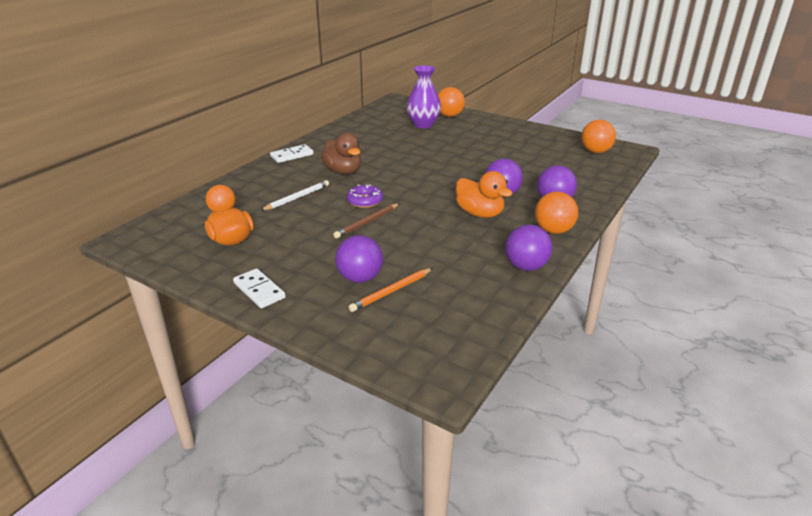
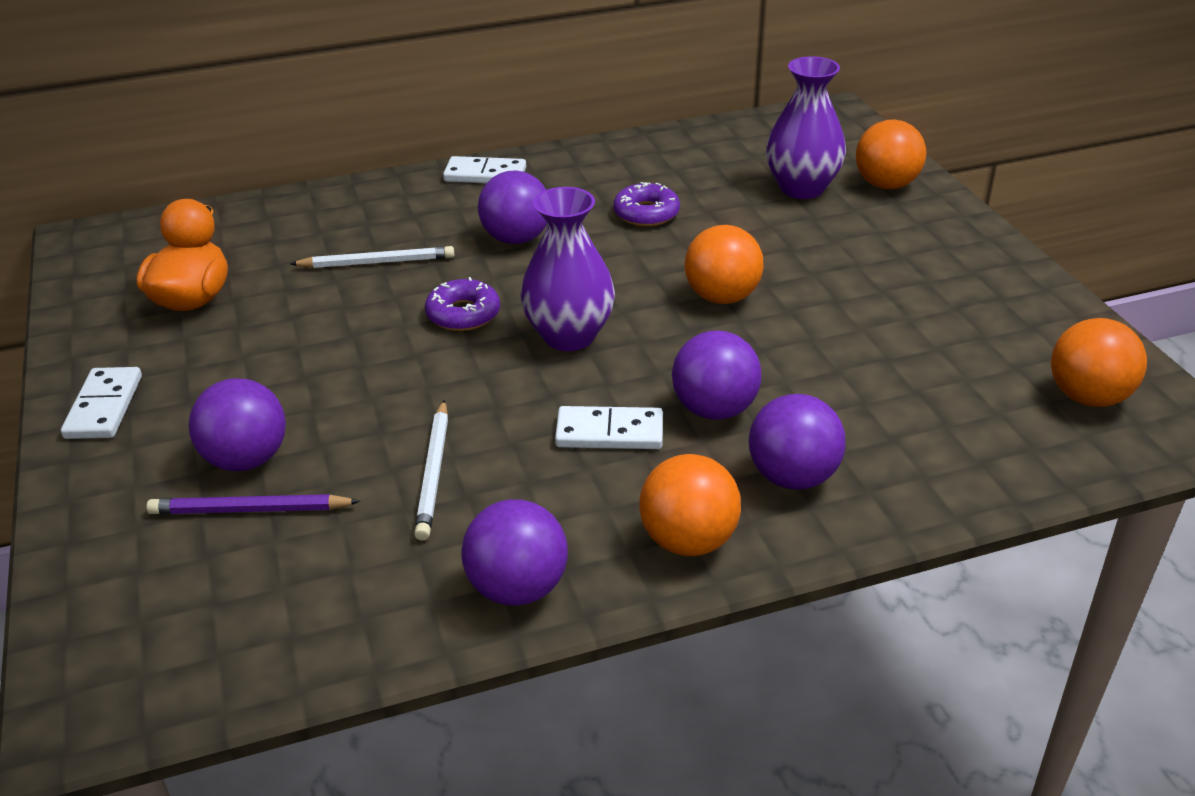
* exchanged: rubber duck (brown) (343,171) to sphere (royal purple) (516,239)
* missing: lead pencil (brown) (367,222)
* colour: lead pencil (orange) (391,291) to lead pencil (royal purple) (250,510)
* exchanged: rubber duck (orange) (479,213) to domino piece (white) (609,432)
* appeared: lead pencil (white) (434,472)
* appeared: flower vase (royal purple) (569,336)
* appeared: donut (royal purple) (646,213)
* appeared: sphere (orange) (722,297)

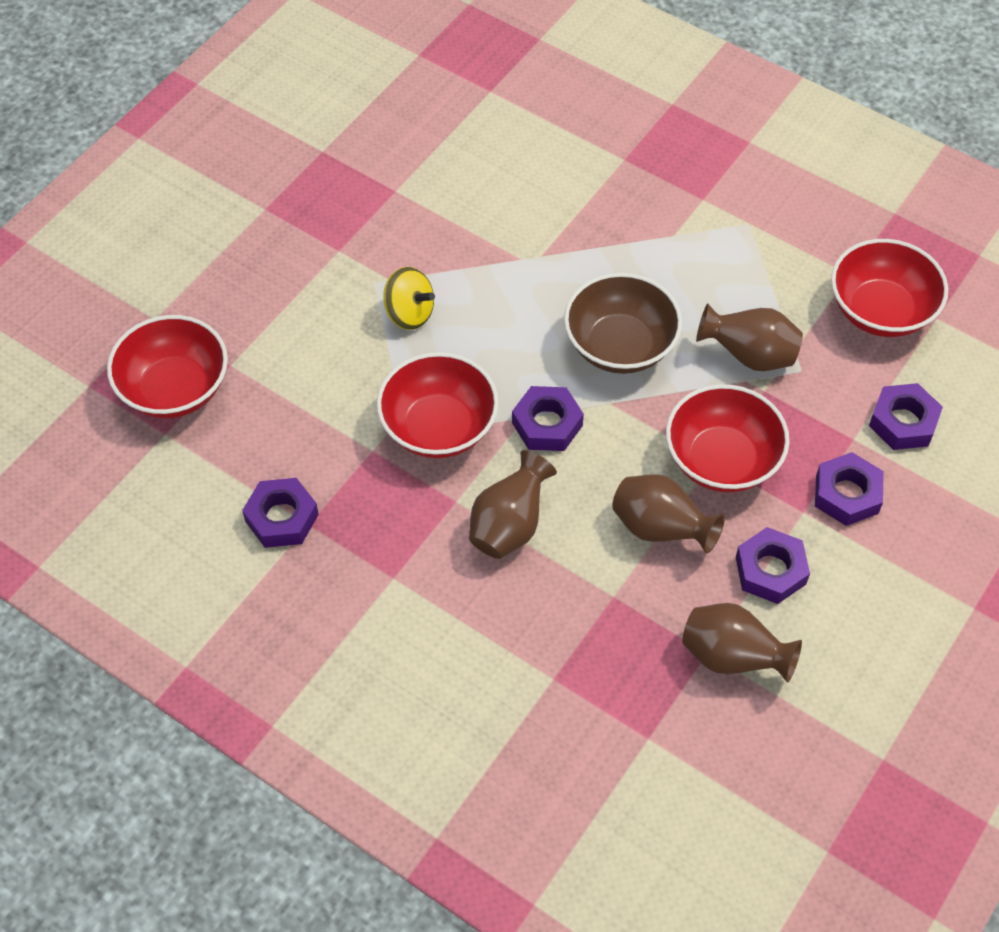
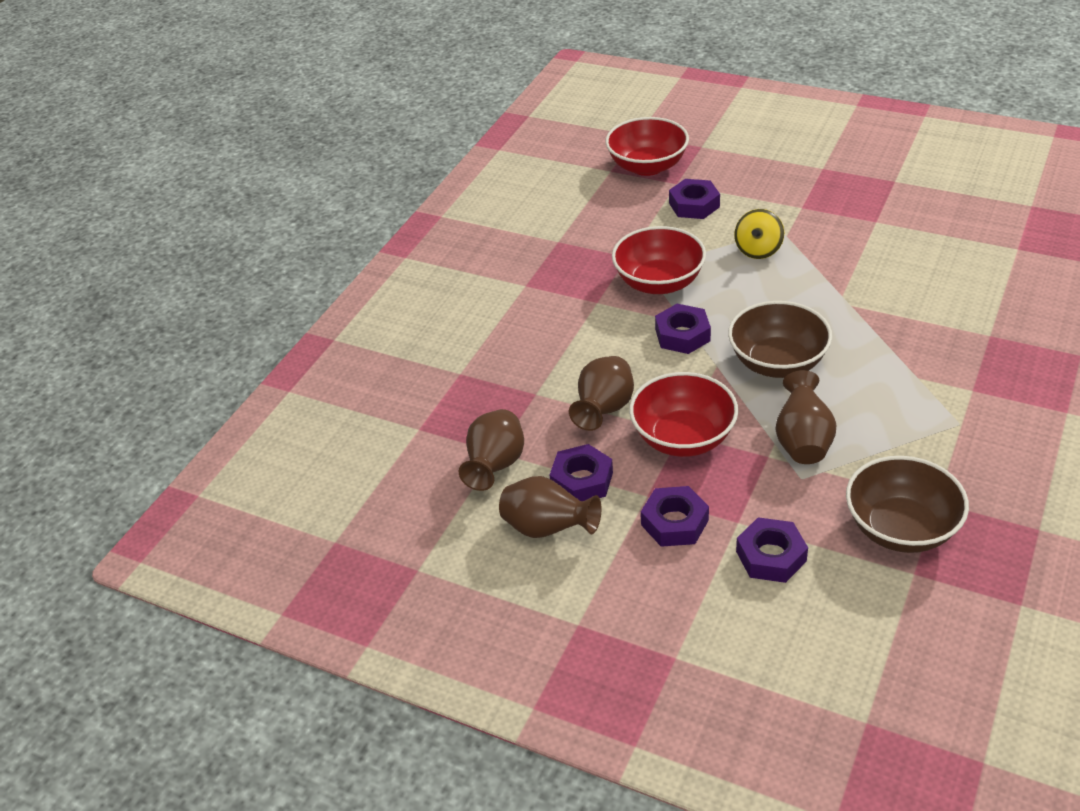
* relocated: hexagon nut (royal purple) (282,518) to (694,205)
* relocated: flower vase (brown) (509,525) to (548,529)
* colour: bowl (scarlet) (880,311) to bowl (brown) (901,528)

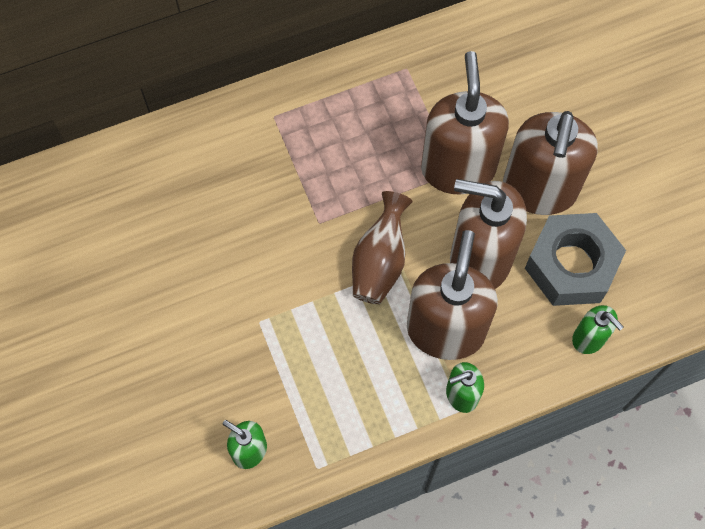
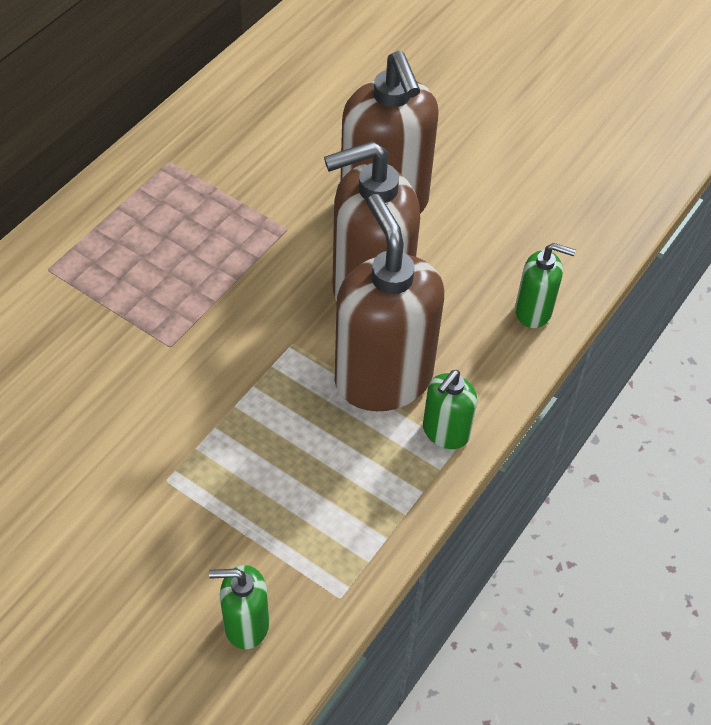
* missing: flower vase (brown) (380,261)
* missing: soap dispenser (brown) (458,168)
* missing: hexagon nut (gray) (571,265)

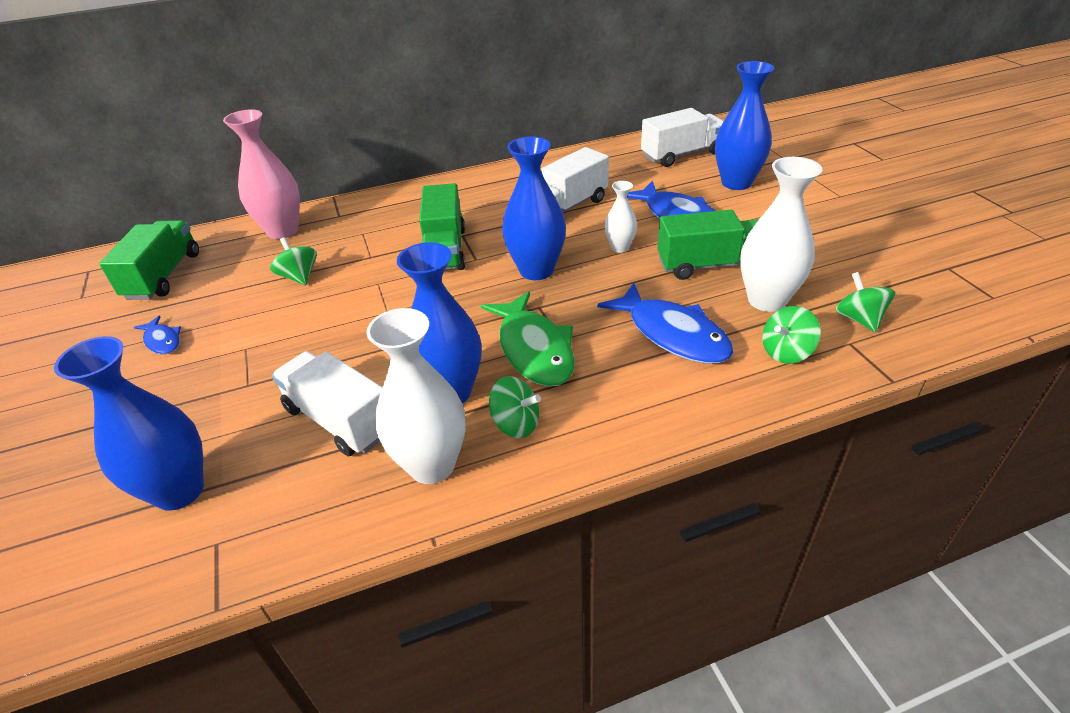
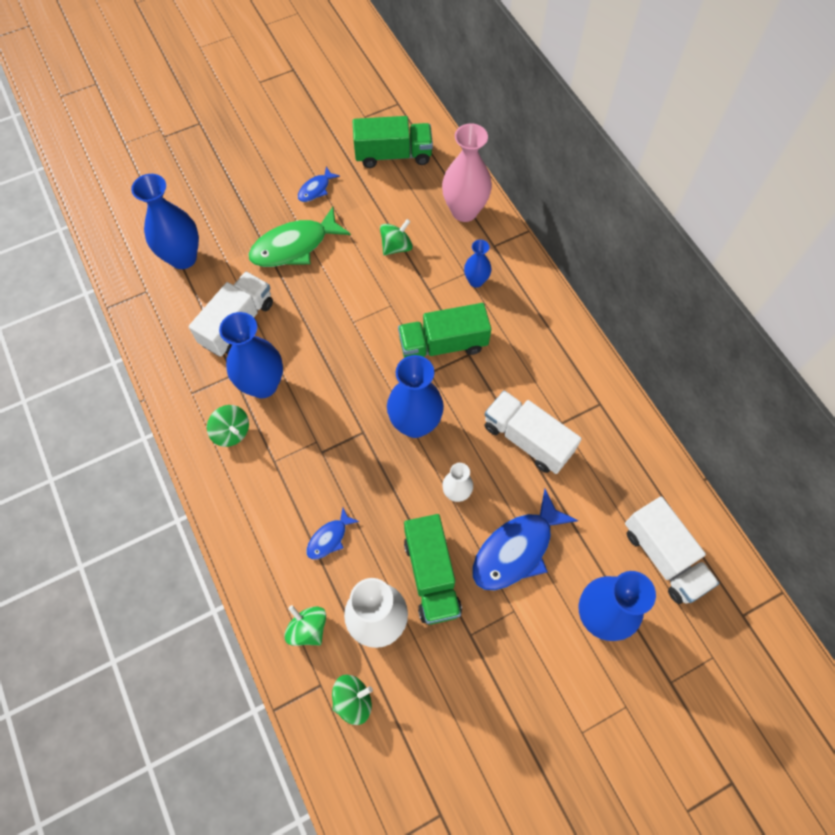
* missing: flower vase (white) (432,465)
* relocated: fish figure (green) (534,349) to (294,246)
* spun: whirligig (green) (516,424) = (231,432) 60 degrees counterclockwise
* size: fish figure (blue) (672,334) = (329,538) x0.50
* appeared: flower vase (blue) (476,281)

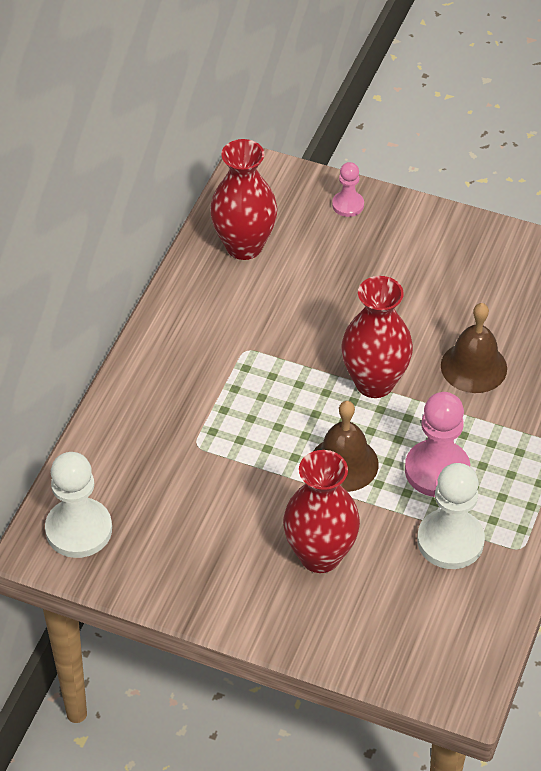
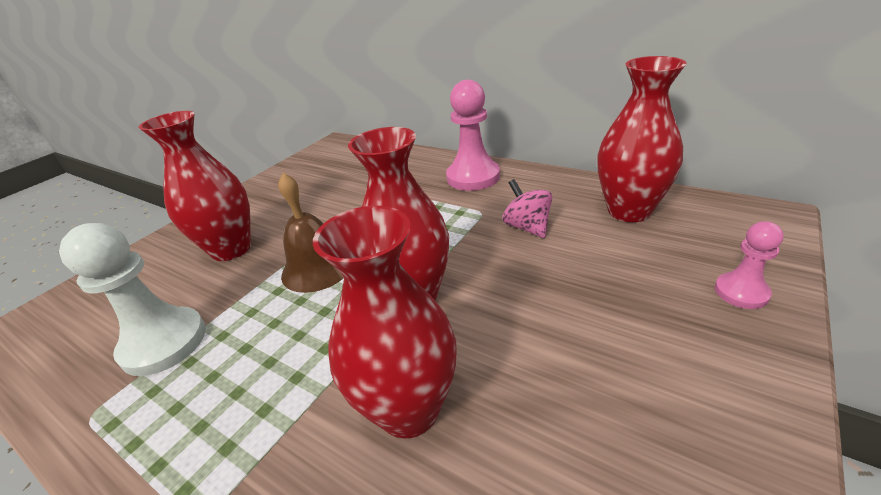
* missing: pawn (white) (79,530)
* relocated: pawn (pink) (437,470) to (473,177)
* exchanged: school bell (brown) (473,367) to flower vase (scarlet) (409,409)
* appeared: whirligig (pink) (527,227)

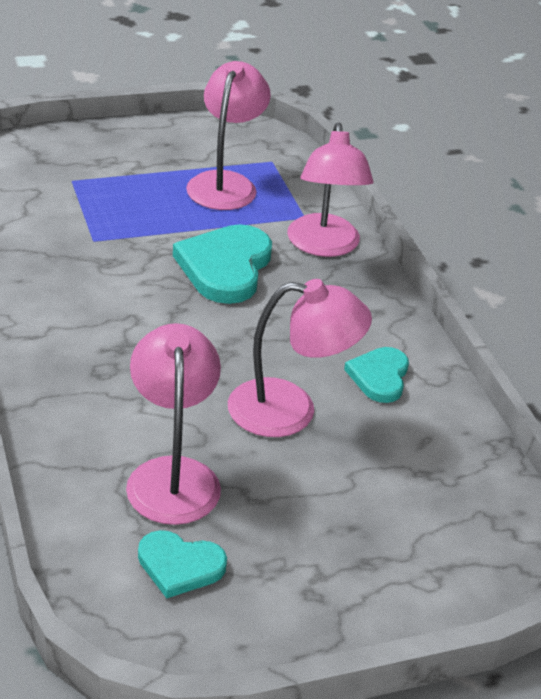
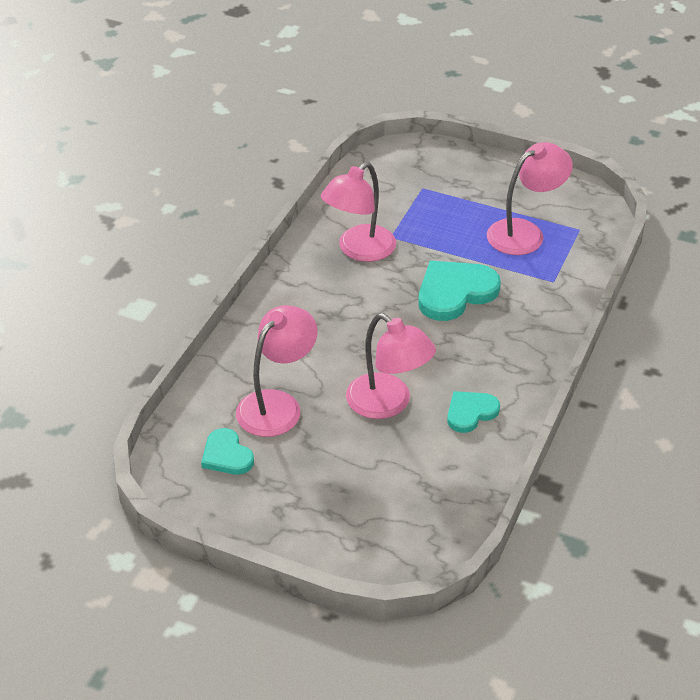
* relocated: desk lamp (pink) (324,246) to (359,250)

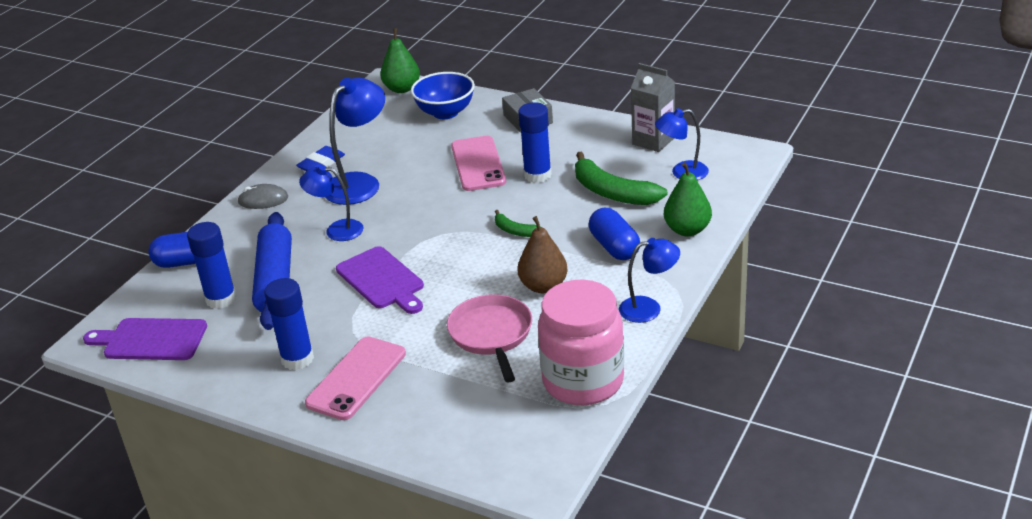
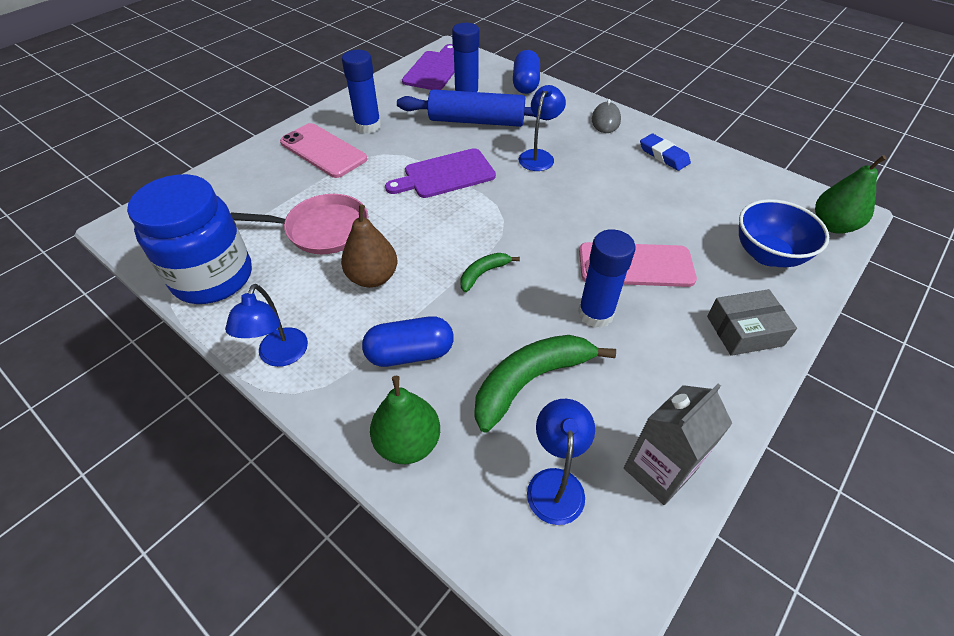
* missing: desk lamp (blue) (360,183)
* colour: jar (pink) (583,381) to jar (blue) (213,277)

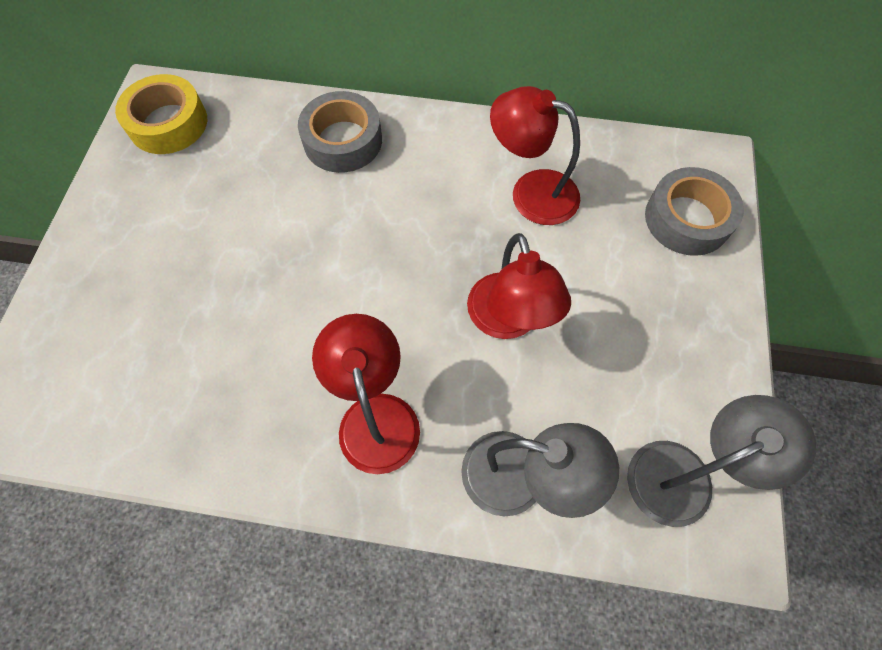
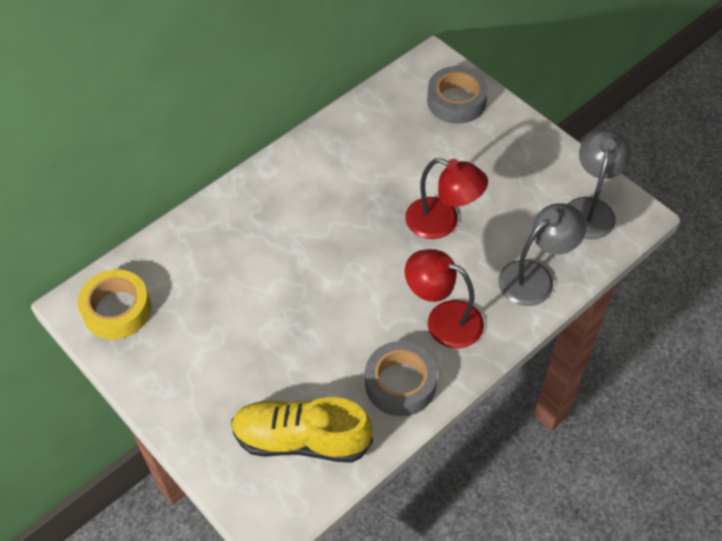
* relocated: tape (gray) (343,140) to (400,383)
* missing: desk lamp (scarlet) (531,192)
* appeared: lace-up shoe (bright yellow) (301,440)

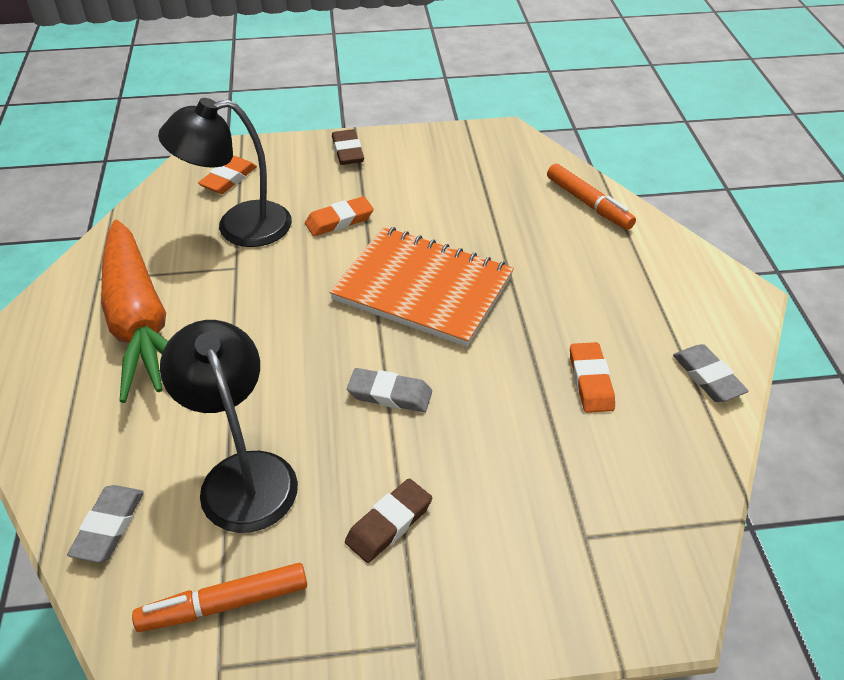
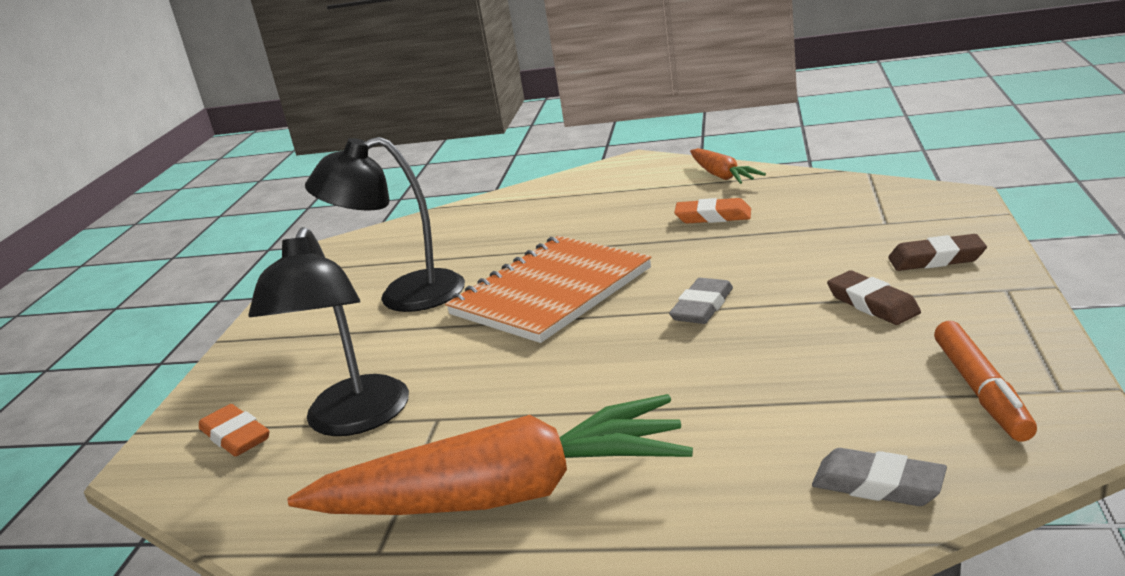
* relocated: desk lamp (ebony) (242,474) to (404,296)
* missing: gum eraser (orange) (339,220)
* relocated: gum eraser (brown) (347,151) to (936,259)
* missing: marker pen (orange) (588,204)
* exchanged: gum eraser (gray) (707,377) to root vegetable (orange) (722,176)

